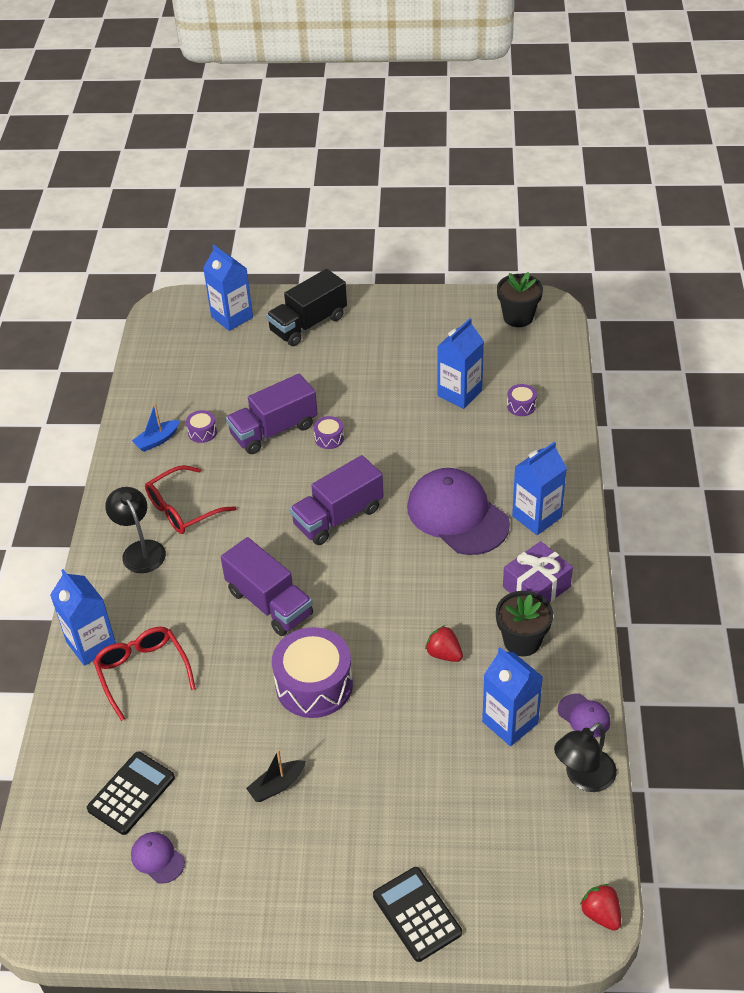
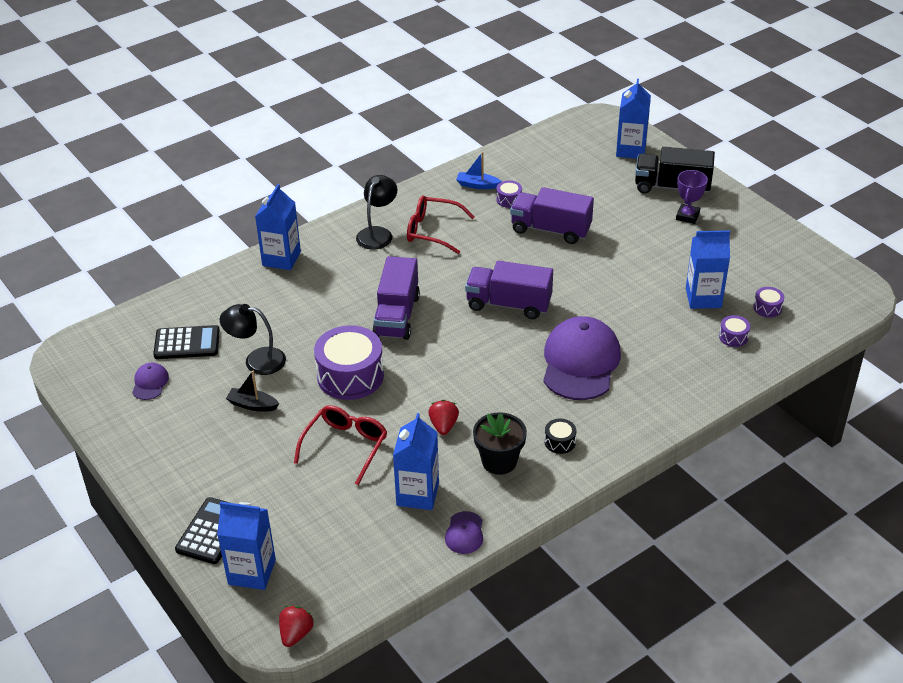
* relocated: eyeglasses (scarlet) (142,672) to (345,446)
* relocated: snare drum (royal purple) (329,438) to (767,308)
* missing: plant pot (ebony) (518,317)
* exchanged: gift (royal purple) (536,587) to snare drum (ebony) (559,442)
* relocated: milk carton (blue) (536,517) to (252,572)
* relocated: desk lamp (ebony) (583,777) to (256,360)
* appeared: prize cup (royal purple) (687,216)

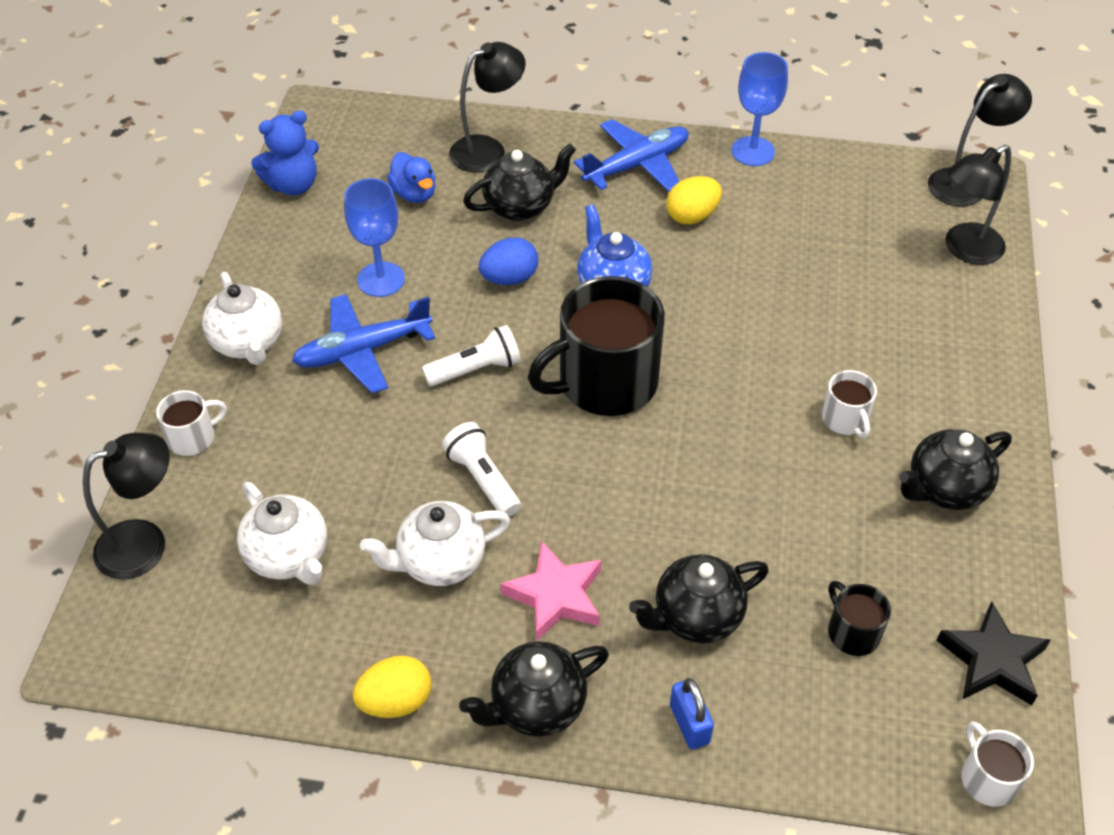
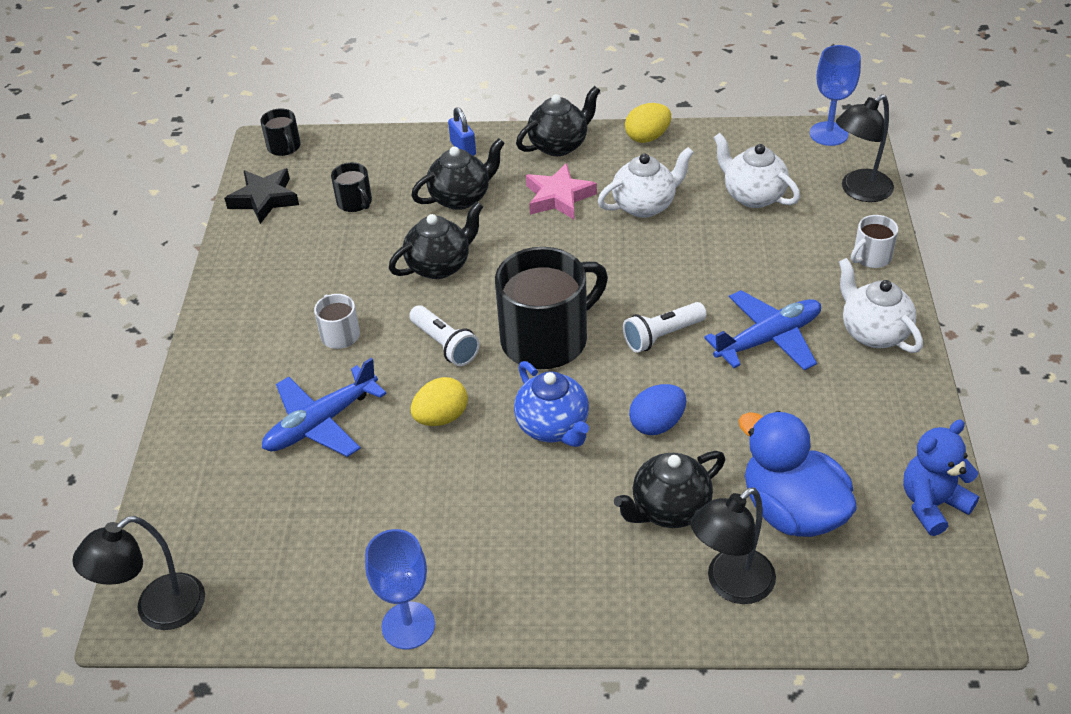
* relocated: wine glass (blue) (381,279) to (828,134)
* size: rubber duck (blue) (414,193) = (792,510) x1.83
* relocated: flashlight (white) (483,479) to (445,345)
* relocated: aeroplane (blue) (637,165) to (321,423)
* relocated: egg (bright yellow) (692,216) to (441,417)
* relocated: tea pot (ebony) (945,489) to (440,265)
* missing: desk lamp (ebony) (964,249)
* colour: tea mug (white) (987,778) to tea mug (ebony) (284,147)

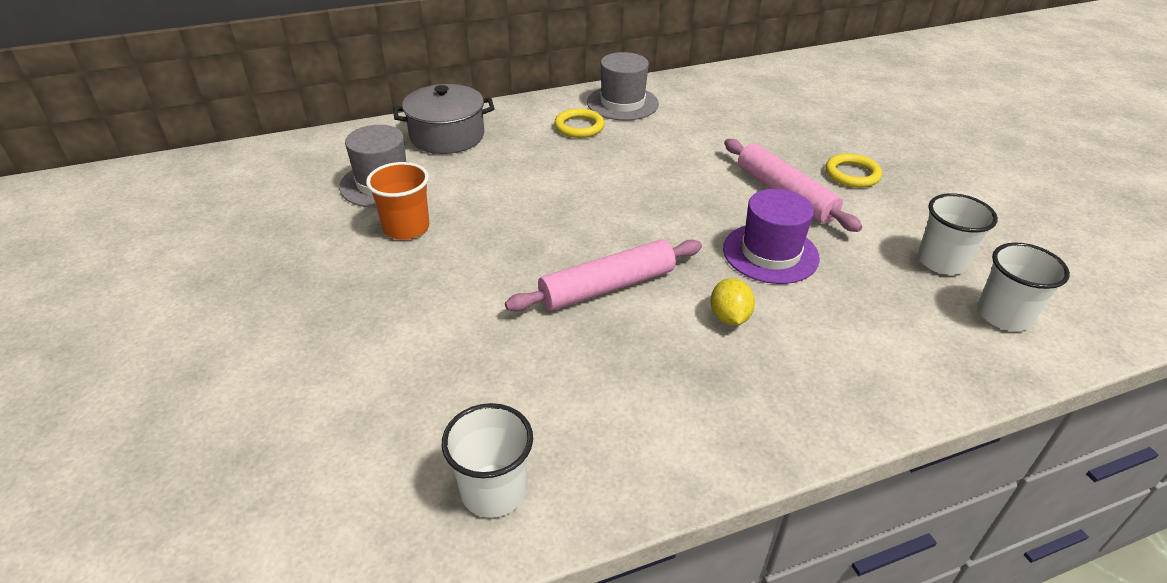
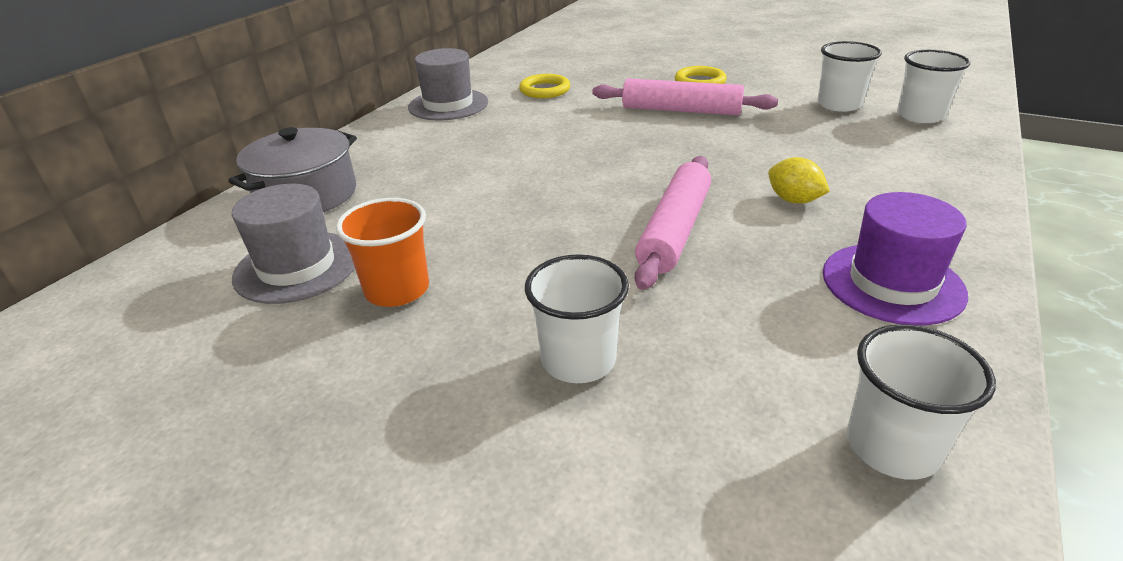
* relocated: ring (bright yellow) (579,127) to (545,90)
* relocated: tall hat (royal purple) (770,253) to (892,283)
* appeared: beaker (white) (578,360)

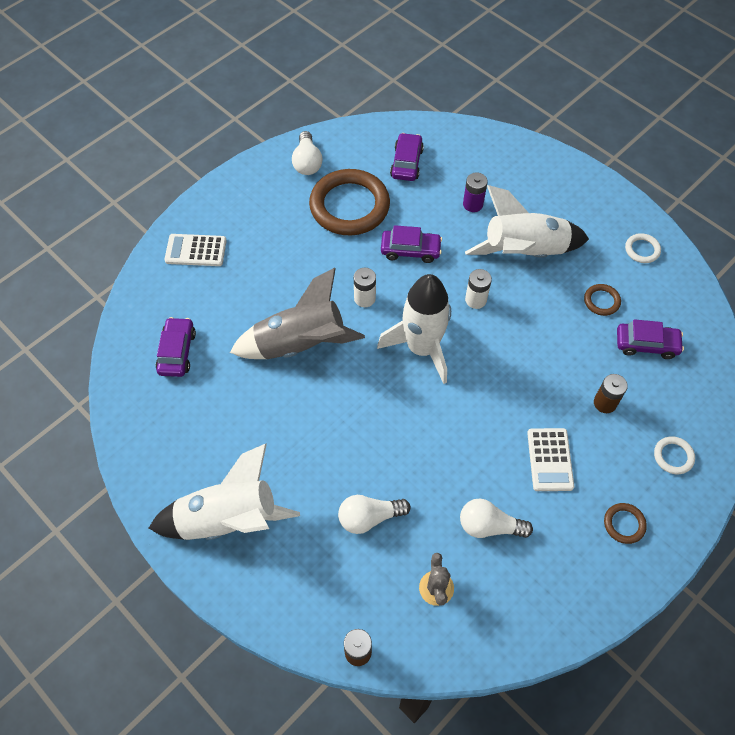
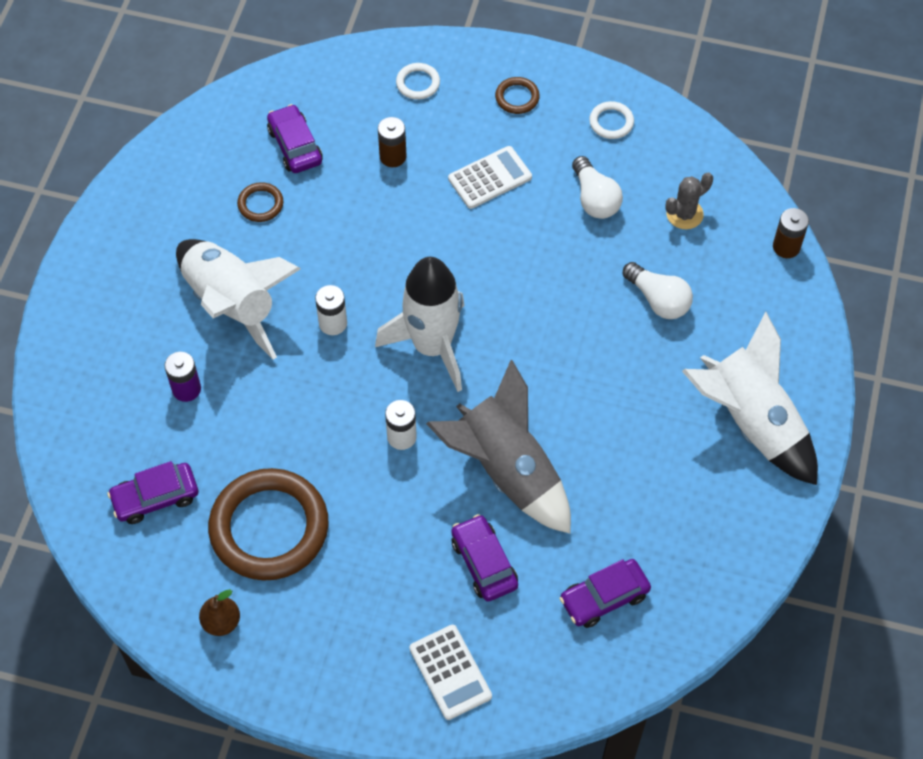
* exchanged: lightbulb (white) (307,162) to pear (brown) (221,622)
* relocated: toy car (royal purple) (410,250) to (484,563)
* relocated: ring (white) (642,250) to (611,122)

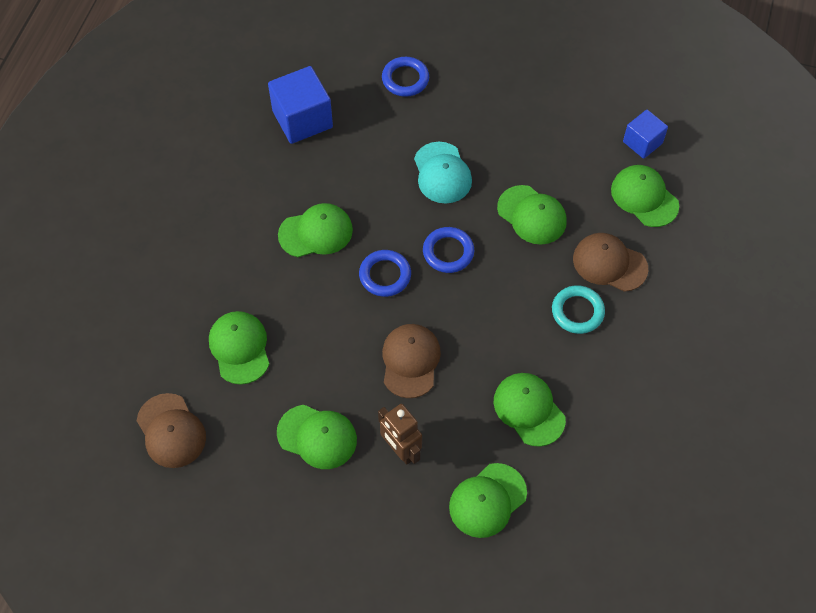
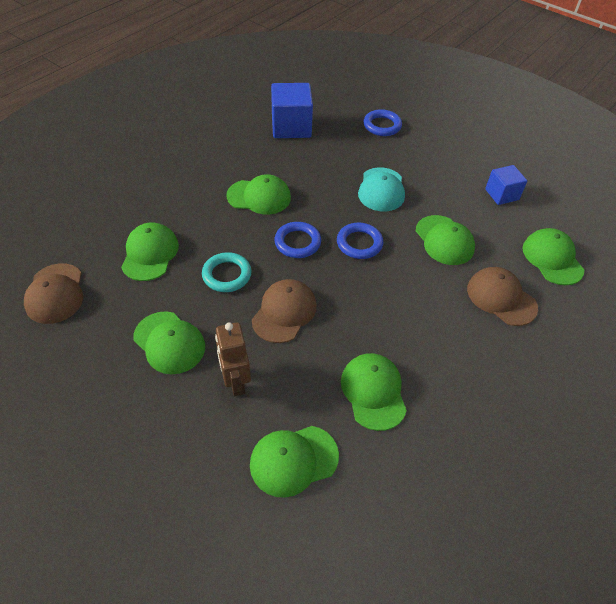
* relocated: ring (teal) (577,311) to (227,275)
* relocated: block (blue) (642,142) to (501,194)

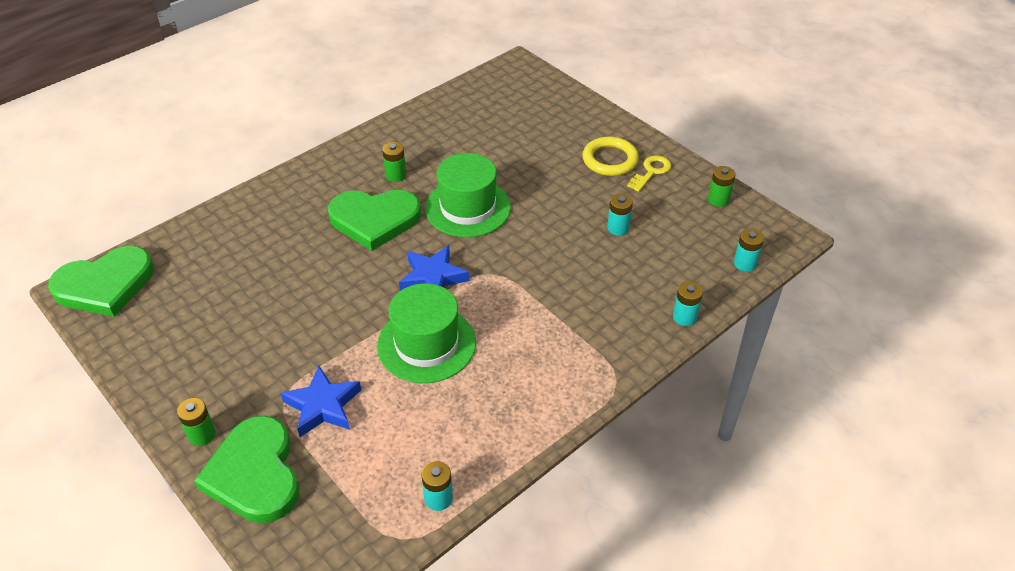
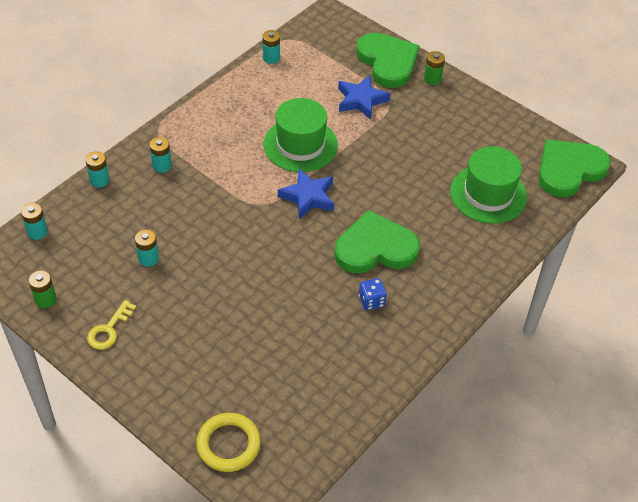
* exchanged: power cell (green) (396,175) to game die (blue) (371,301)
* relocated: tall hat (green) (467,208) to (488,194)
* relocated: ring (bright yellow) (610,160) to (228,444)
* appeared: power cell (teal) (162,165)

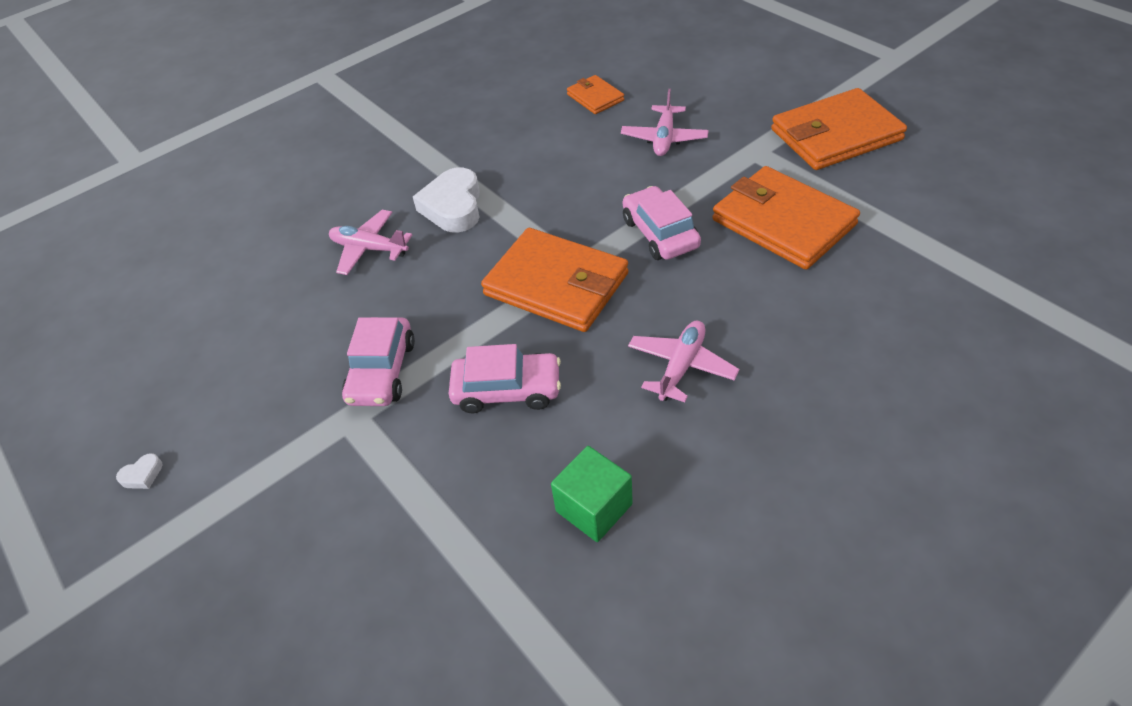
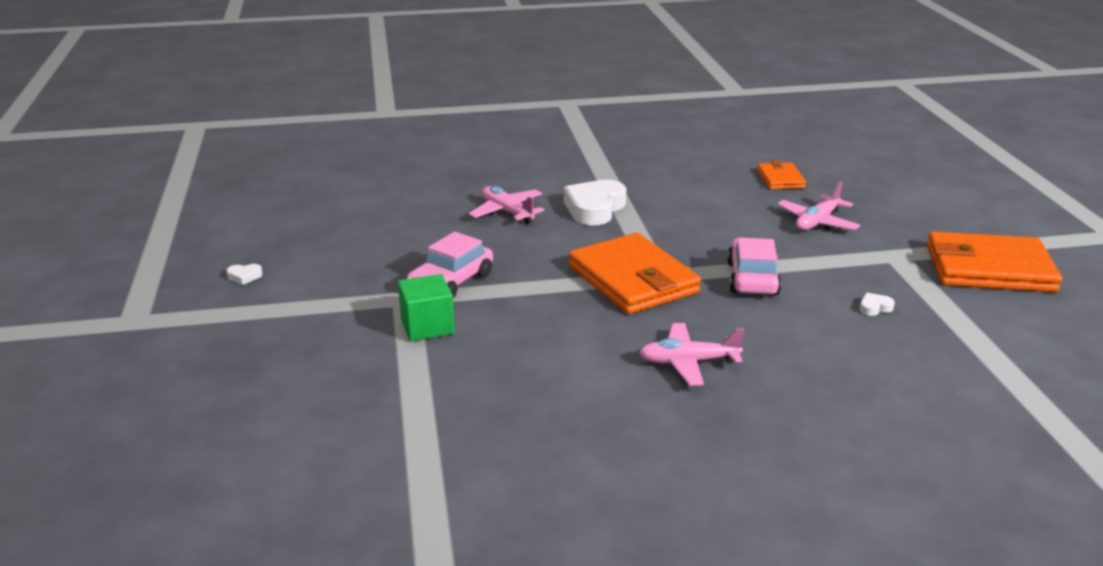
* missing: toy car (pink) (507,390)
* relocated: block (green) (594,507) to (427,326)
* spun: aeroplane (pink) (681,366) = (688,362) 150 degrees counterclockwise
* exchanged: wallet (orange) (783,222) to heart shape (white) (874,307)

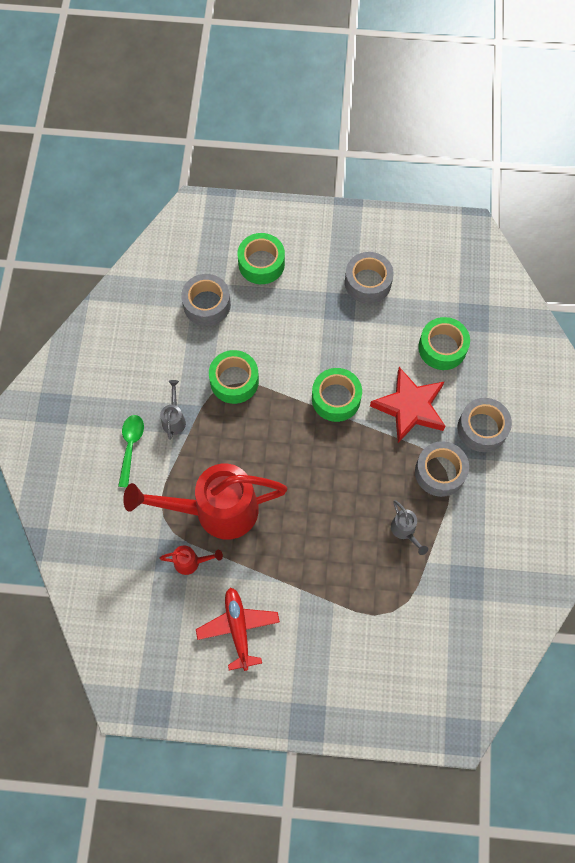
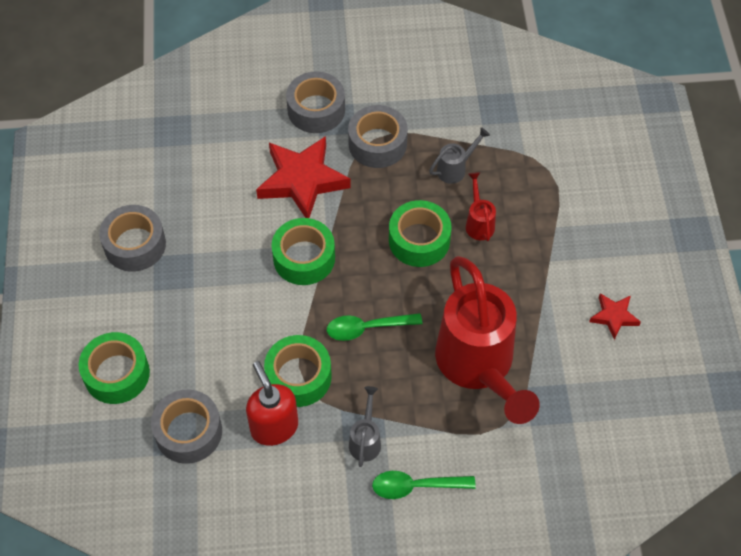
* relocated: watering can (scarlet) (191,562) to (478,222)
* spun: watering can (gray) (174,419) = (365,440) 105 degrees clockwise
* exchanged: aeroplane (scarlet) (238,628) to star (scarlet) (614,317)
* relocated: tape (green) (442,348) to (419,240)
* appeared: soap dispenser (scarlet) (274,427)
* appeared: teaspoon (green) (367,328)

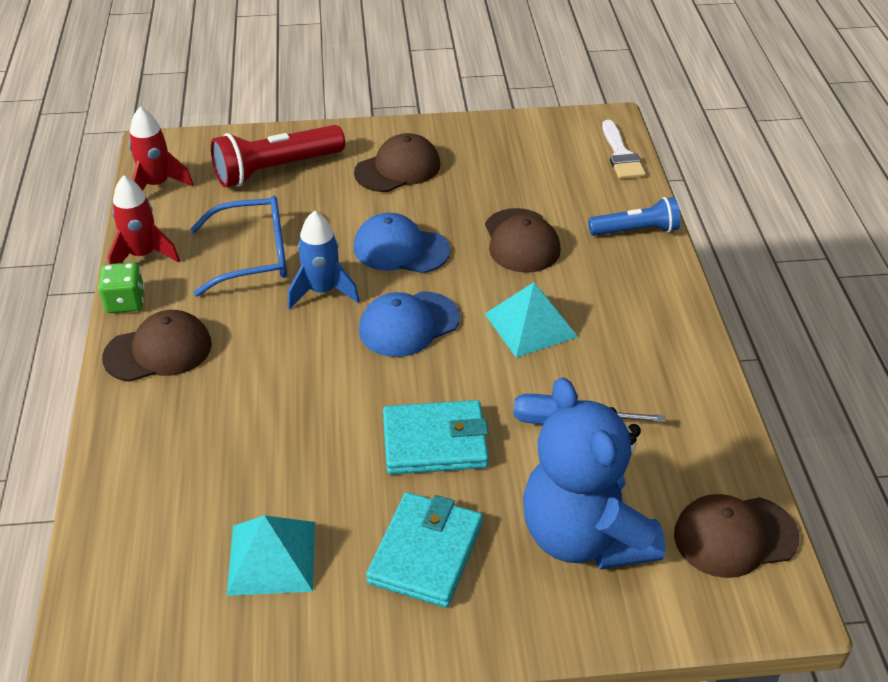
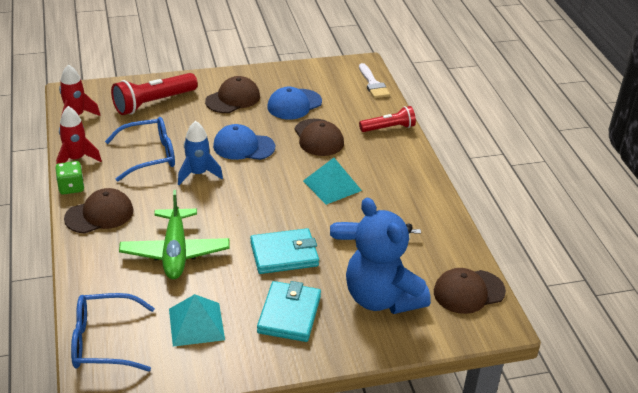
* relocated: peaked cap (blue) (408,324) to (294,104)
* colour: flashlight (blue) (636,231) to flashlight (scarlet) (388,128)
* appeared: eyeglasses (blue) (104,342)
* appeared: aeroplane (green) (175,252)

